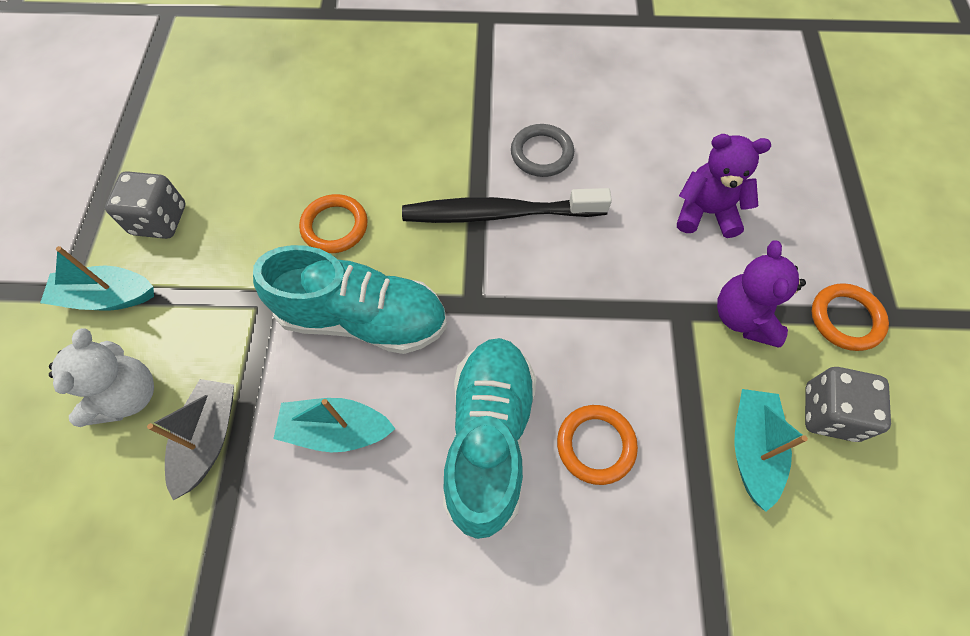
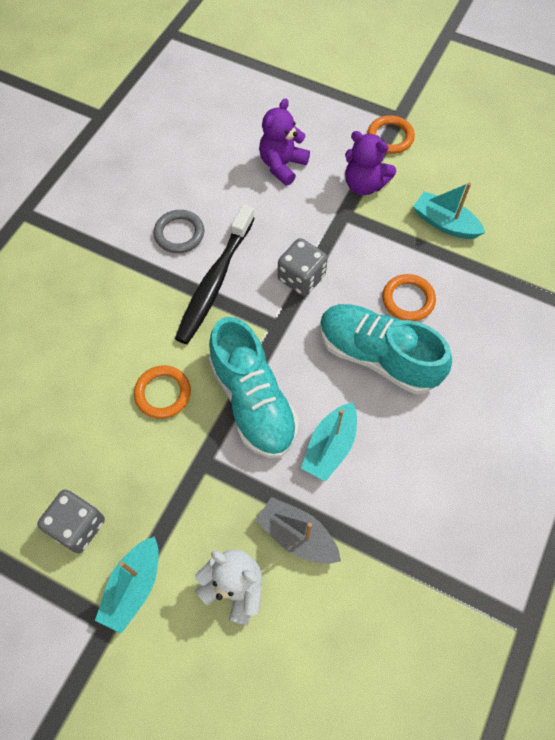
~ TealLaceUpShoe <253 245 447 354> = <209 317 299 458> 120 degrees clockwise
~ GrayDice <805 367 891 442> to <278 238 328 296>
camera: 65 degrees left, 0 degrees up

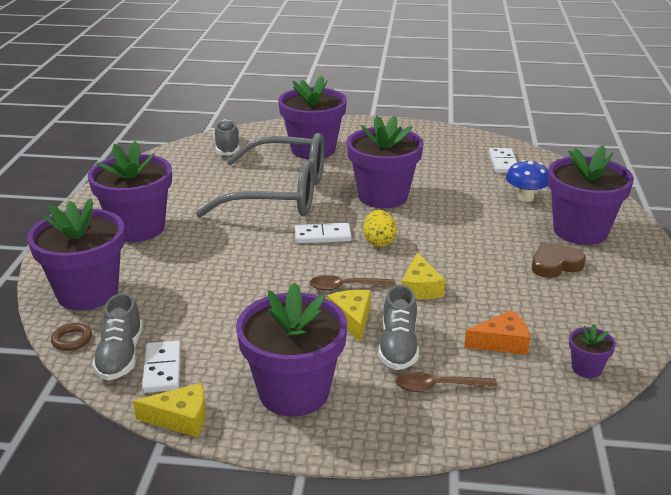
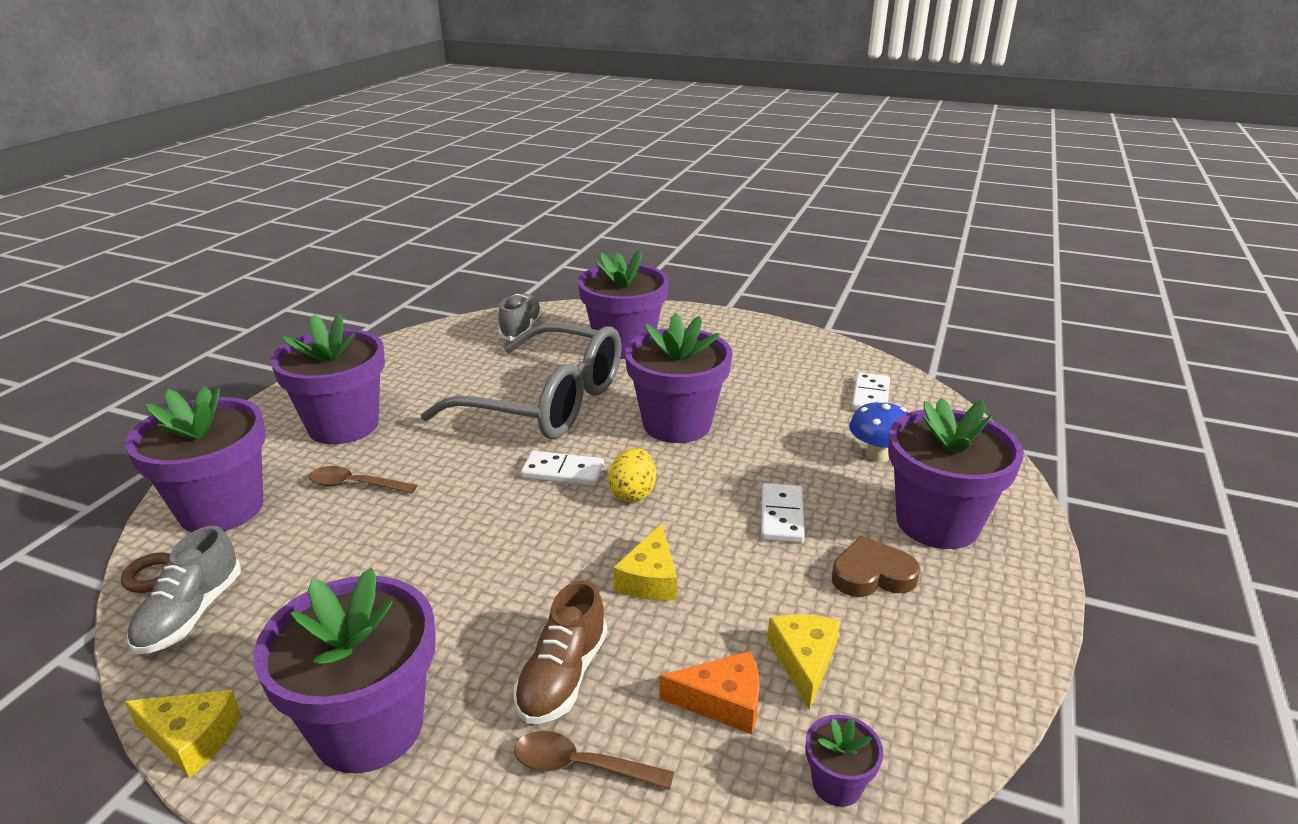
~ DarkBrownTablespoon <310 275 395 291> to <309 466 417 494>
~ GrayLaceUpShoe <378 285 419 370> to DarkBrownLaceUpShoe <514 580 607 724>
~ YellowCheeseWedge <327 290 371 342> to <767 614 840 711>
~ PureWhiteDominoPiece <142 340 181 393> to <761 483 805 543>
camera: 15 degrees right, 0 degrees up

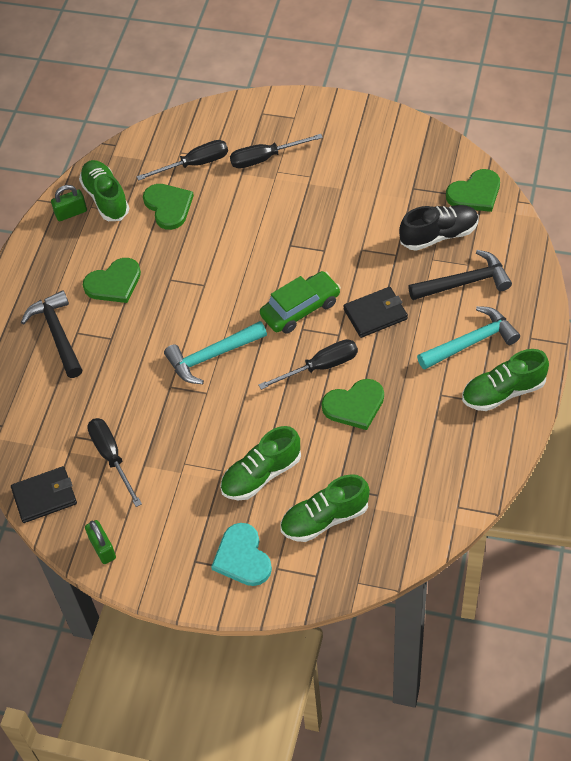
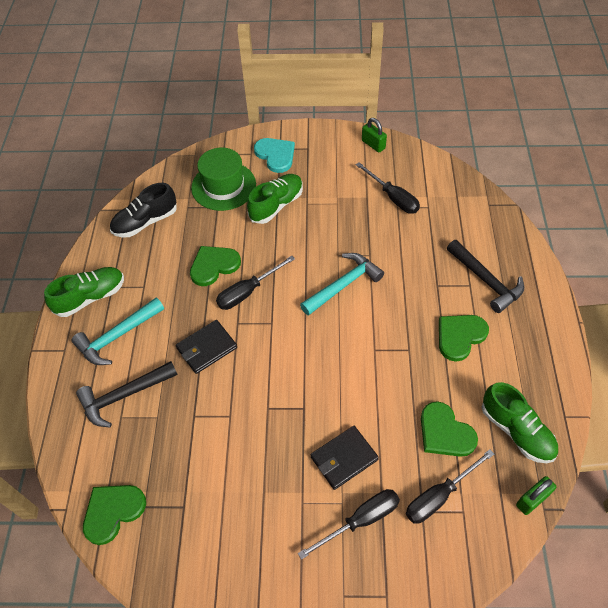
~ LeafGreenLock <51 185 87 221> to <516 476 556 515>
~ BlackLaceUpShoe <399 205 479 251> to <110 183 177 238>
- LeafGreenCar <260 271 341 334>
~ BlackBillfold <11 466 77 523> to <311 426 379 490>
~ LeafGreenLaceUpShoe <281 474 370 542> to LeafGreenTopHat <191 147 256 211>
camera: 165 degrees right, 0 degrees up

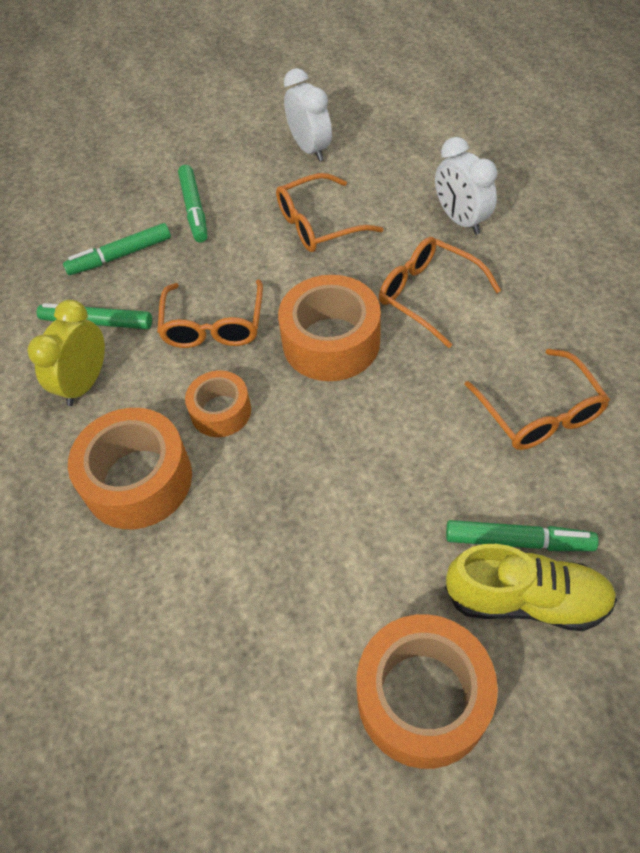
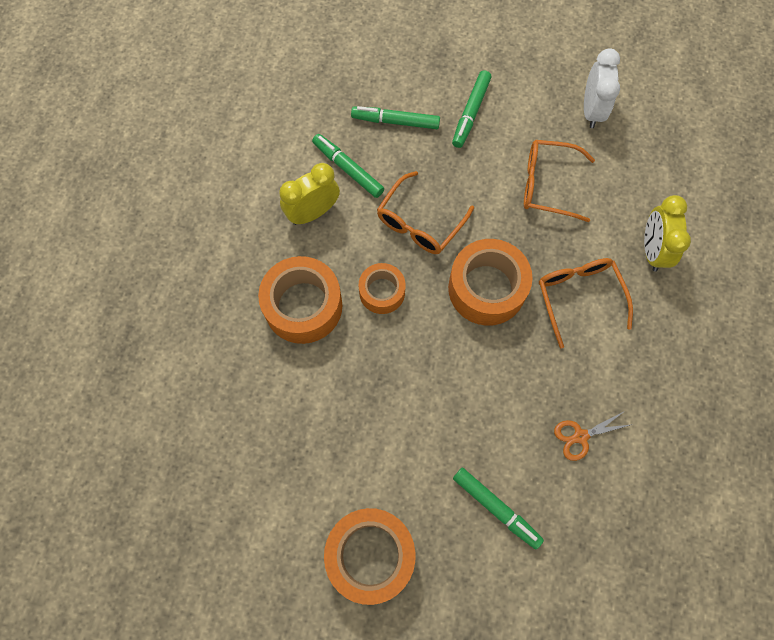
~ PureWhiteBedsideClock <435 137 497 235> to YellowBedsideClock <644 195 691 272>
~ OrangeSpectacles <464 349 610 450> to OrangeScissors <554 411 633 461>
- YellowLaceUpShoe <445 544 617 631>
camera: 30 degrees right, 15 degrees up

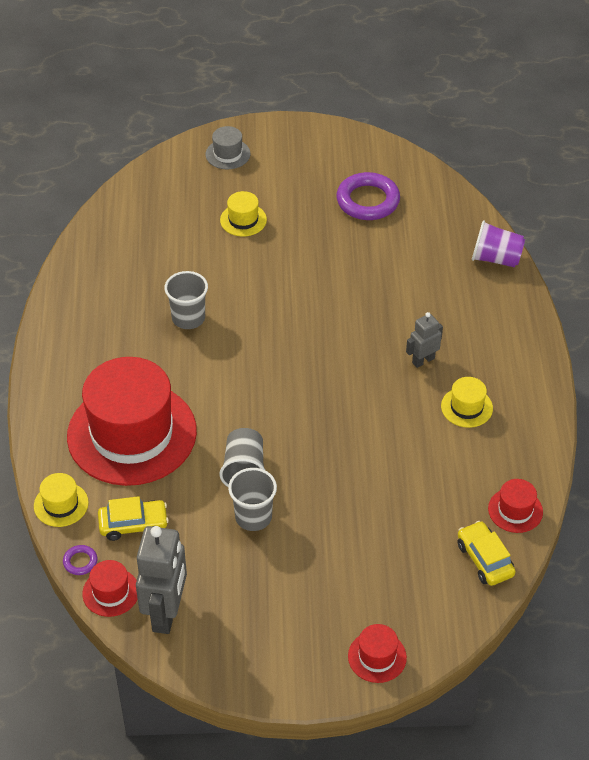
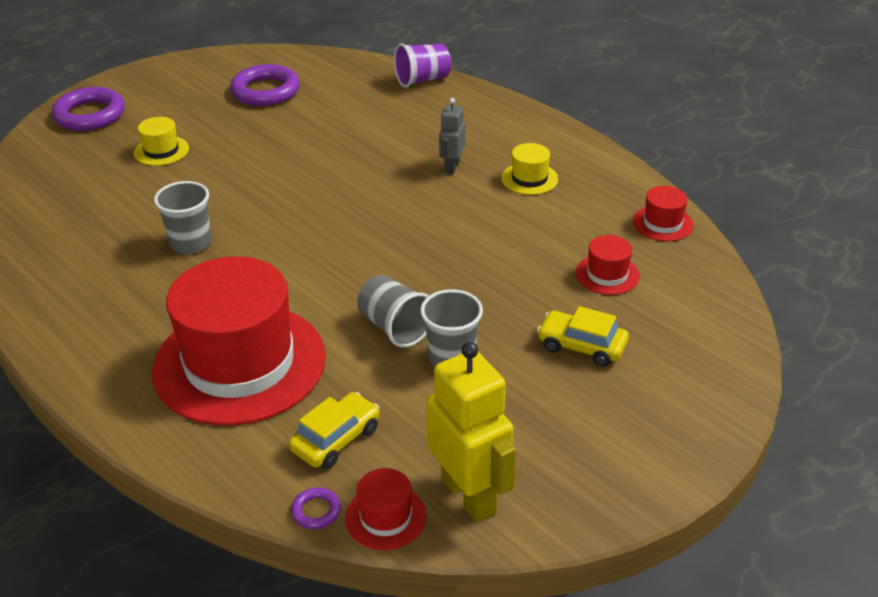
~ GrayTopHat <206 126 251 169> to PurpleHoop <52 87 125 131>
- YellowTopHat <34 473 89 527>
~ YellowCar <458 521 516 586> to <537 306 629 367>
~ GrayRobot <136 526 187 634> to YellowRobot <426 342 516 523>
~ ScarletTopHat <348 624 407 683> to <575 235 640 295>
camera: 40 degrees left, 10 degrees down

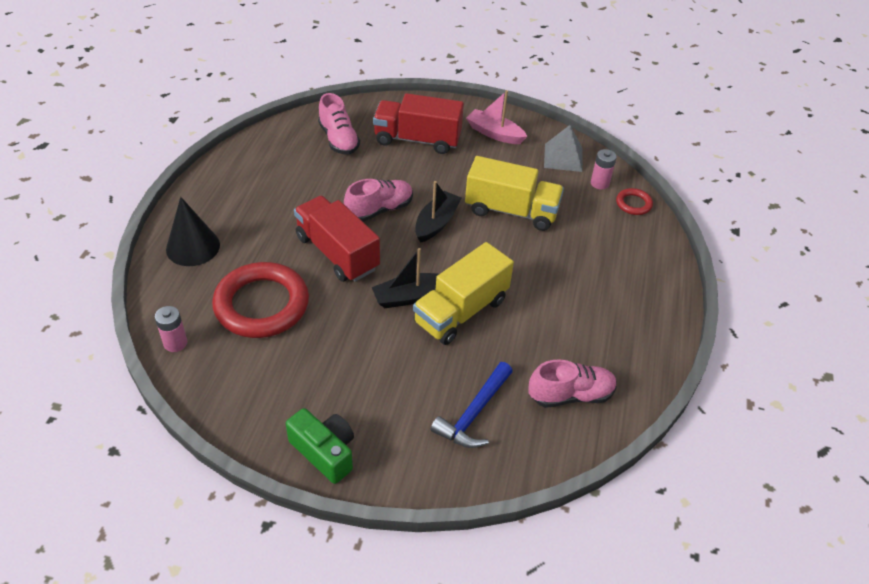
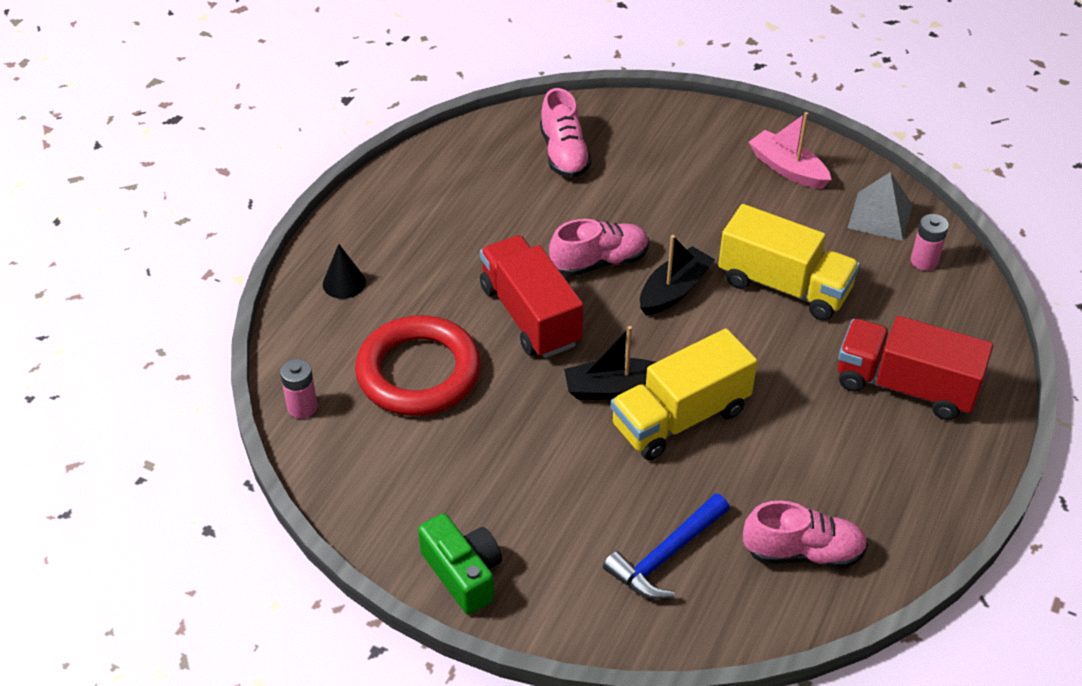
~ ScarletTruck <373 93 464 154> to <838 316 993 420>
- ScarletHoop <616 188 653 215>
~ BlackConeShape <166 197 220 266> = <323 244 366 299> x0.62
camera: 15 degrees right, 0 degrees up

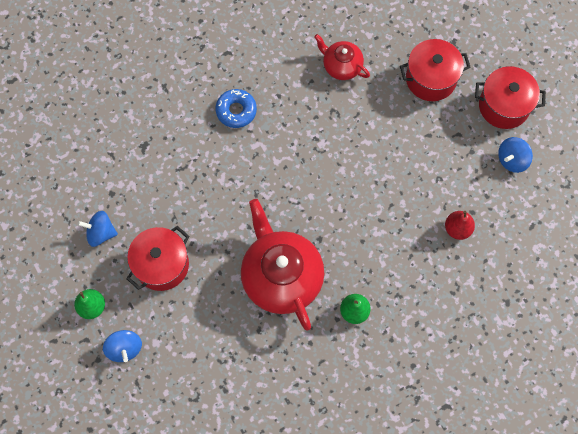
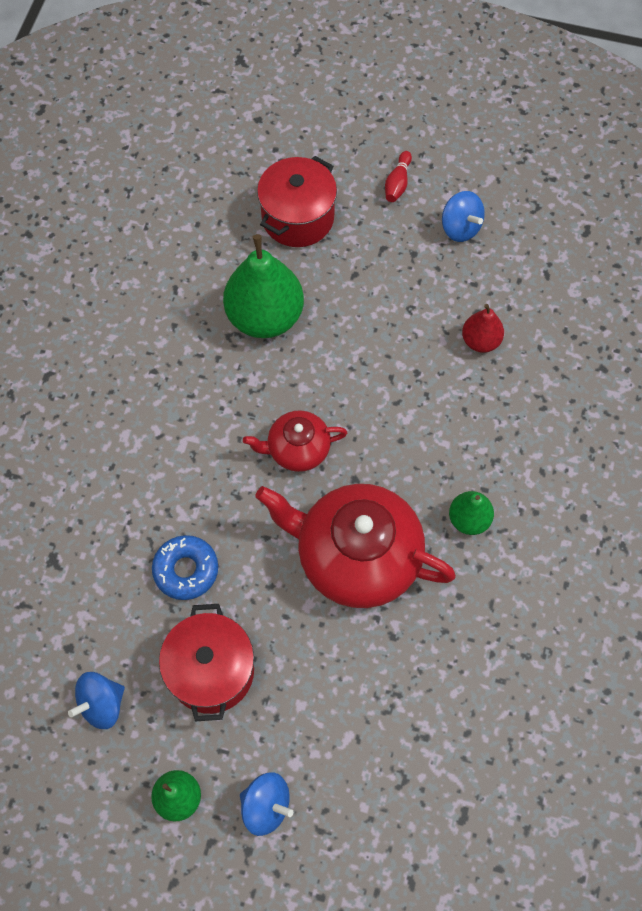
~ ScarletTeapot <314 34 370 80> to <243 410 347 472>
~ ScarletStockpot <475 66 546 129> to ScarletTenpin <385 151 412 202>
~ BlueDonut <216 89 257 128> to <152 535 218 600>
~ BlueWhirligig <498 137 533 173> = <442 191 485 242> 45 degrees counterclockwise
+ LeafGreenPear <223 234 304 338>
camera: 45 degrees left, 5 degrees down

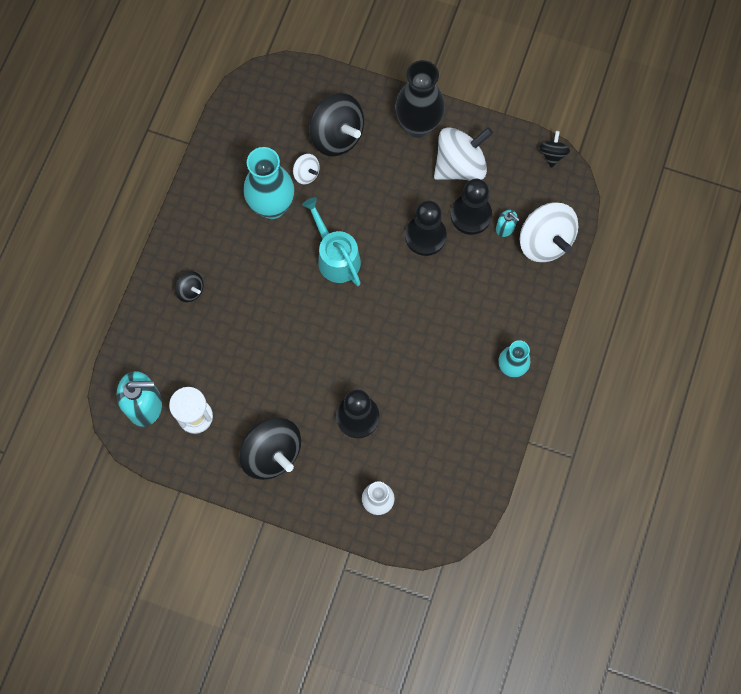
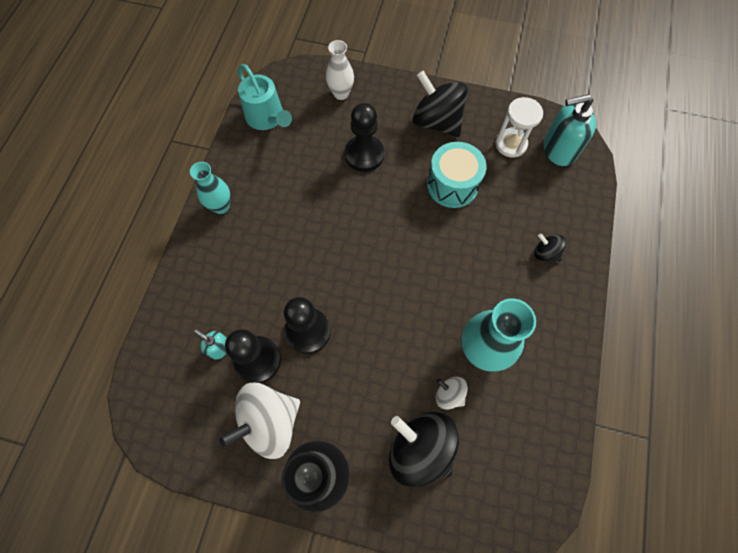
- BlackWhirligig <539 131 570 168>
~ TealWateringPot <302 197 361 286> to <238 64 292 130>
- PureWhiteWhirligig <520 202 578 262>
+ TealSnareDrum <427 142 486 208>
camera: 175 degrees right, 5 degrees down

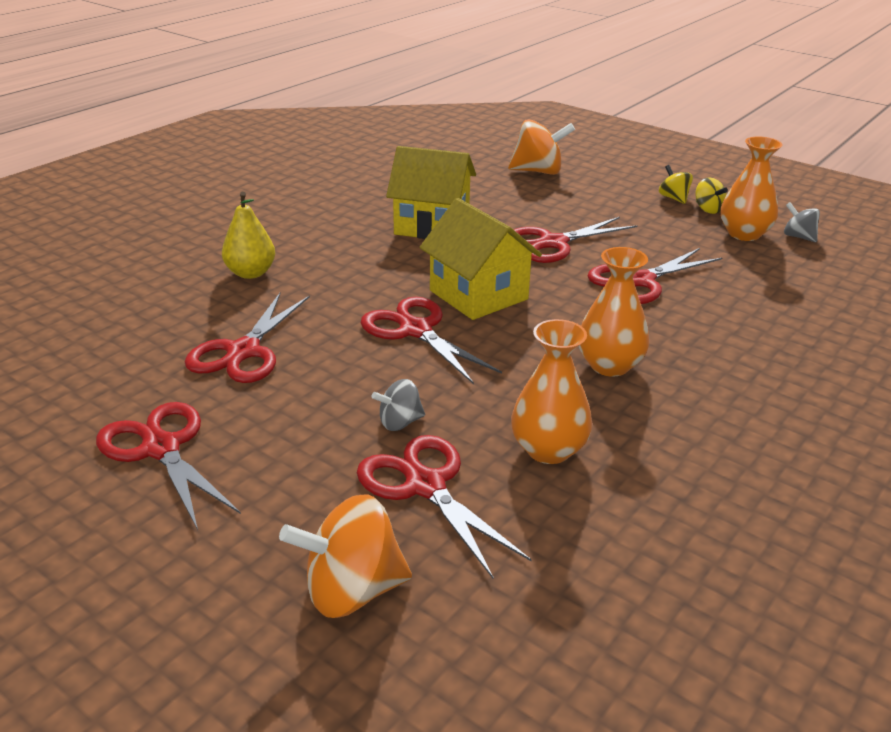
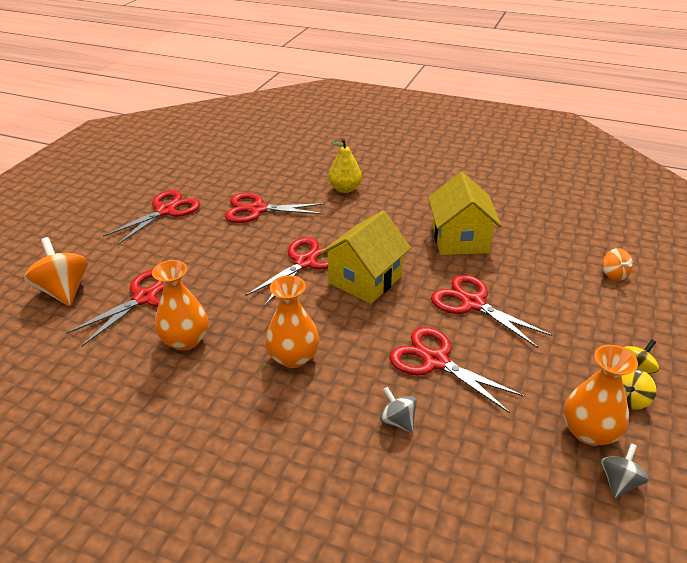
~ OrangeWhirligig <508 119 575 175> = <603 248 633 281> x0.55
~ GrayWhirligig <371 379 425 431> to <380 387 417 433>
camera: 75 degrees right, 5 degrees up

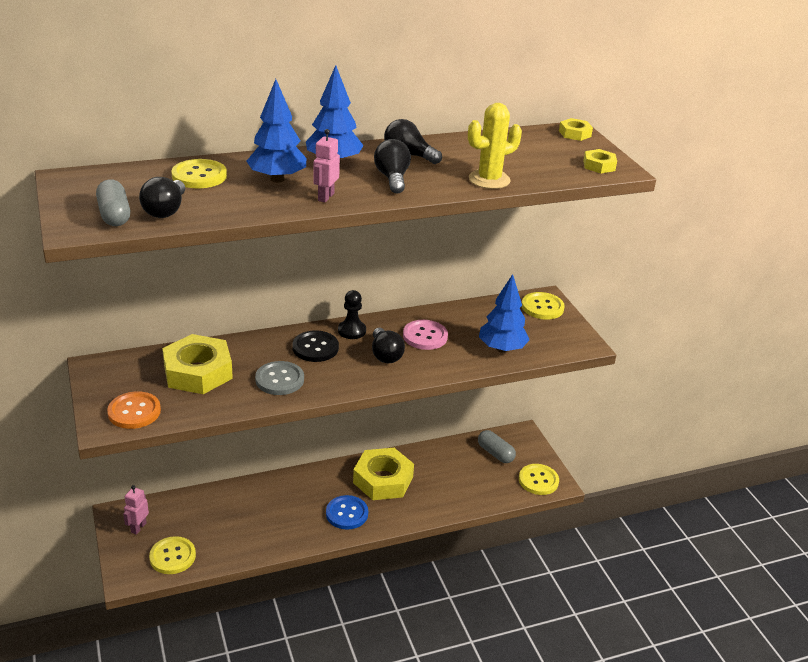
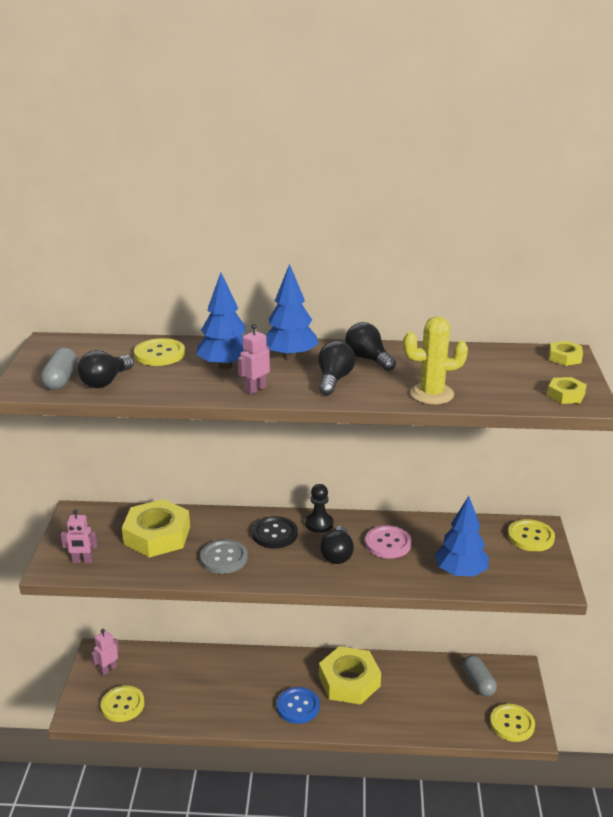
~ OrangeSewingButton <107 391 161 429> to RosyRobot <61 509 98 563>
camera: 25 degrees right, 5 degrees down

